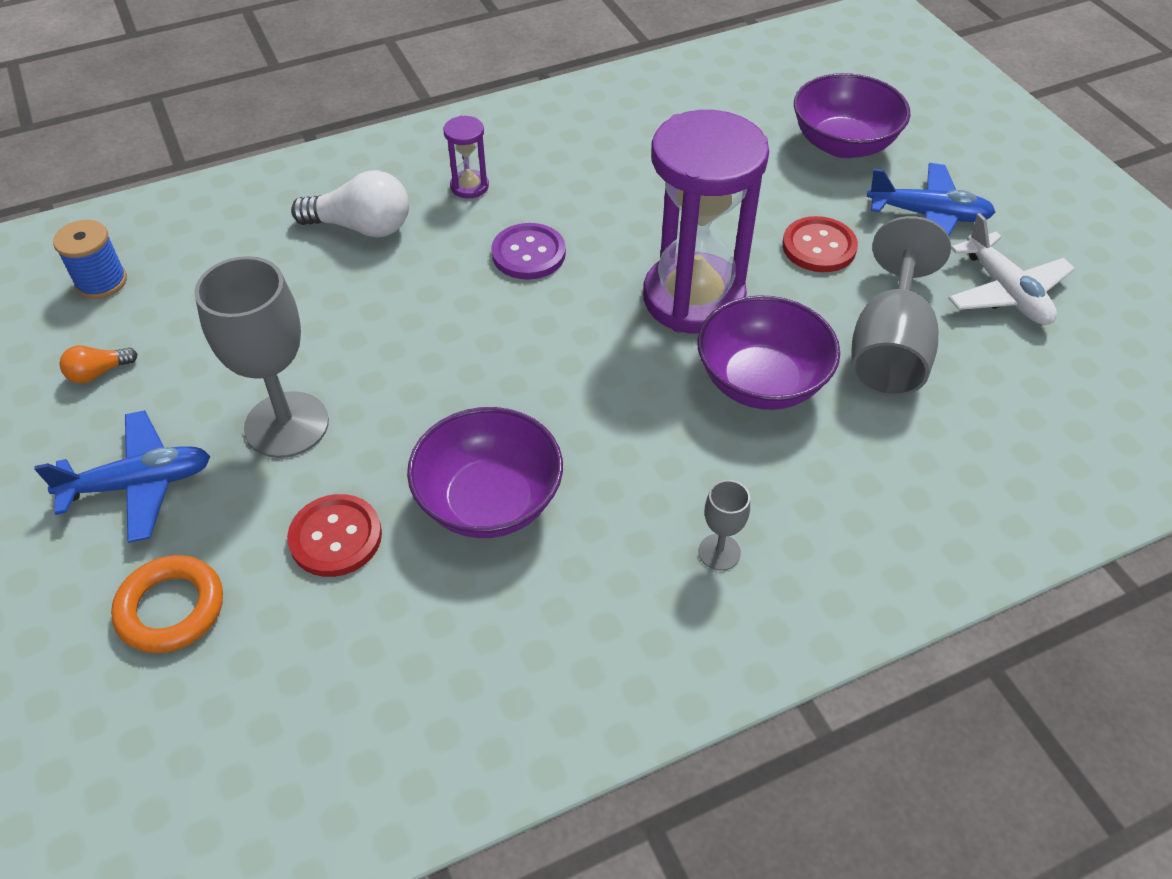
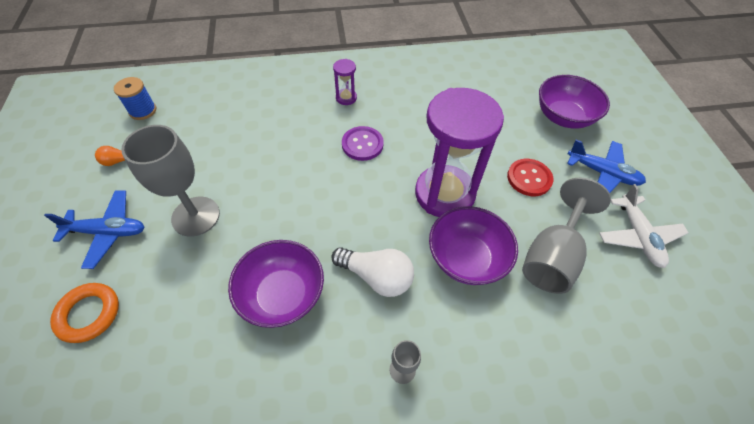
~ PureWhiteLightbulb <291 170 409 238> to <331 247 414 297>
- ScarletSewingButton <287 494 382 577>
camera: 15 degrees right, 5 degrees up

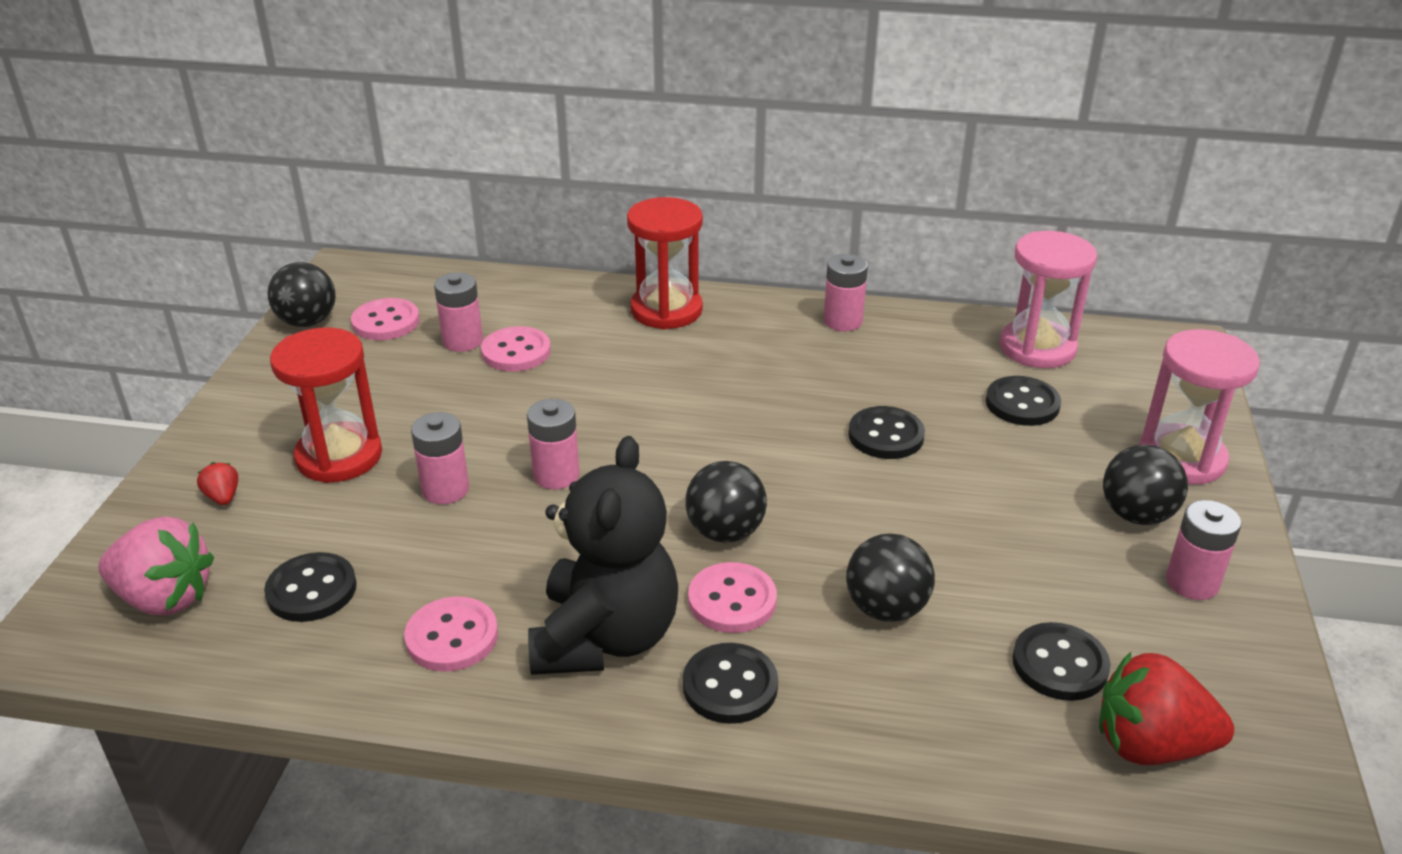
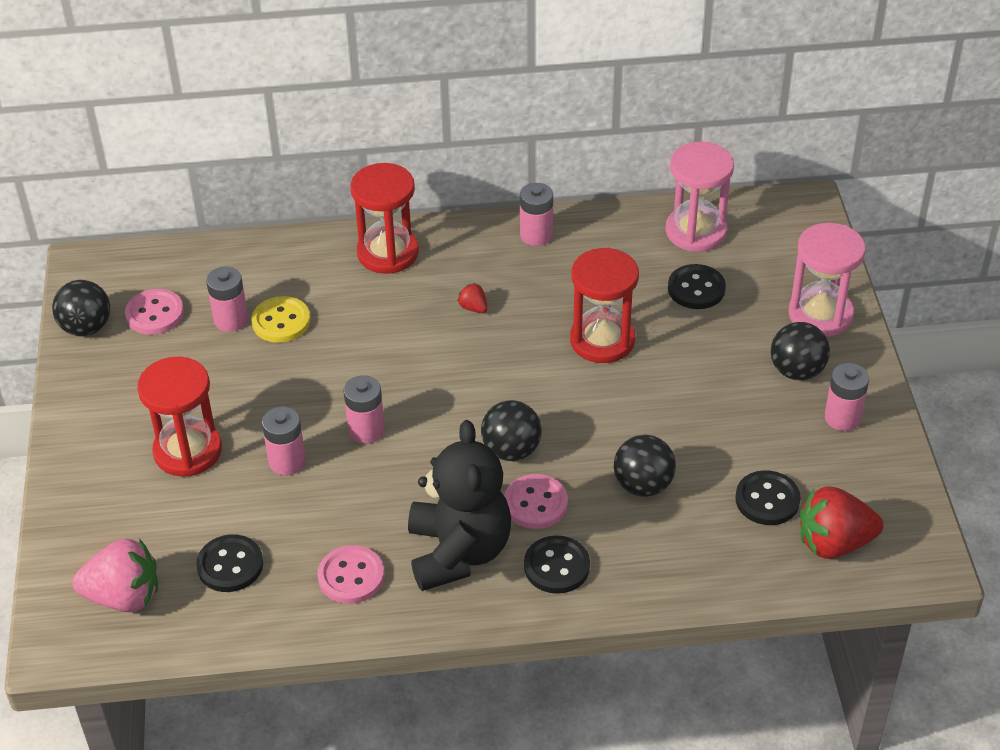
~ RosySewingButton <481 326 551 371> to YellowSewingButton <252 296 310 343>
~ BlackSewingButton <848 406 925 459> to ScarletSandTimer <570 248 639 363>
~ ScarletBerry <197 462 238 505> to <457 283 488 313>
camera: 15 degrees left, 10 degrees up

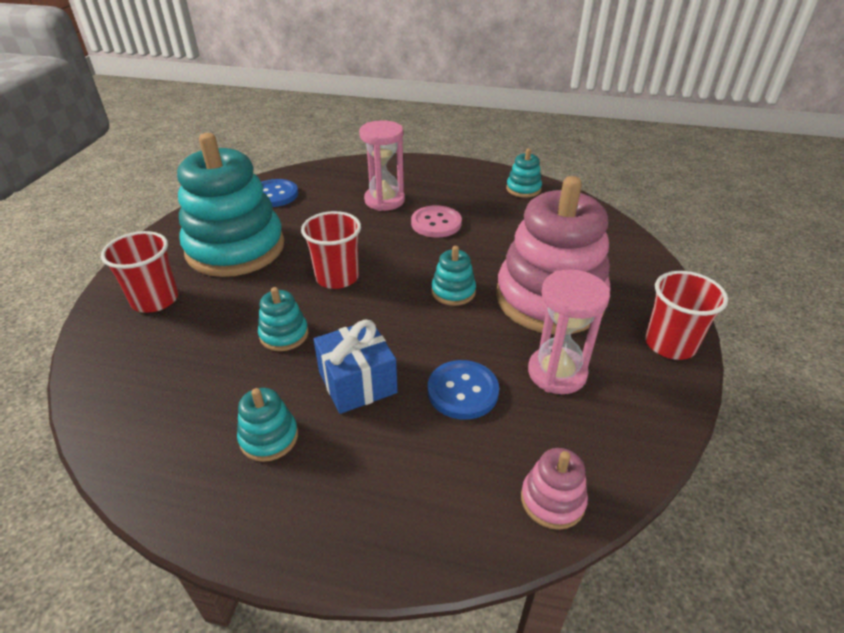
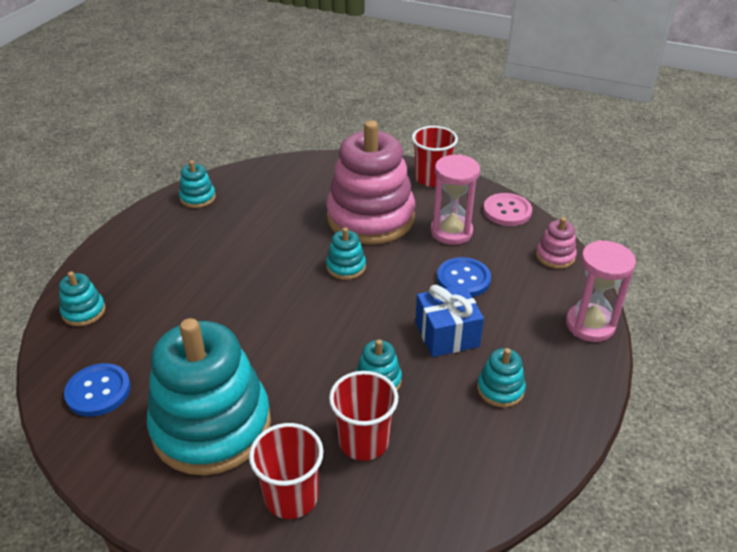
~ RosySandTimer <359 120 405 211> to <566 240 636 342>
~ RosySewingButton <411 205 462 238> to <483 193 532 226>
~ ScarletCup <301 211 361 289> to <329 371 398 461>
+ TealRingStacker <59 271 106 326>
camera: 80 degrees left, 0 degrees up

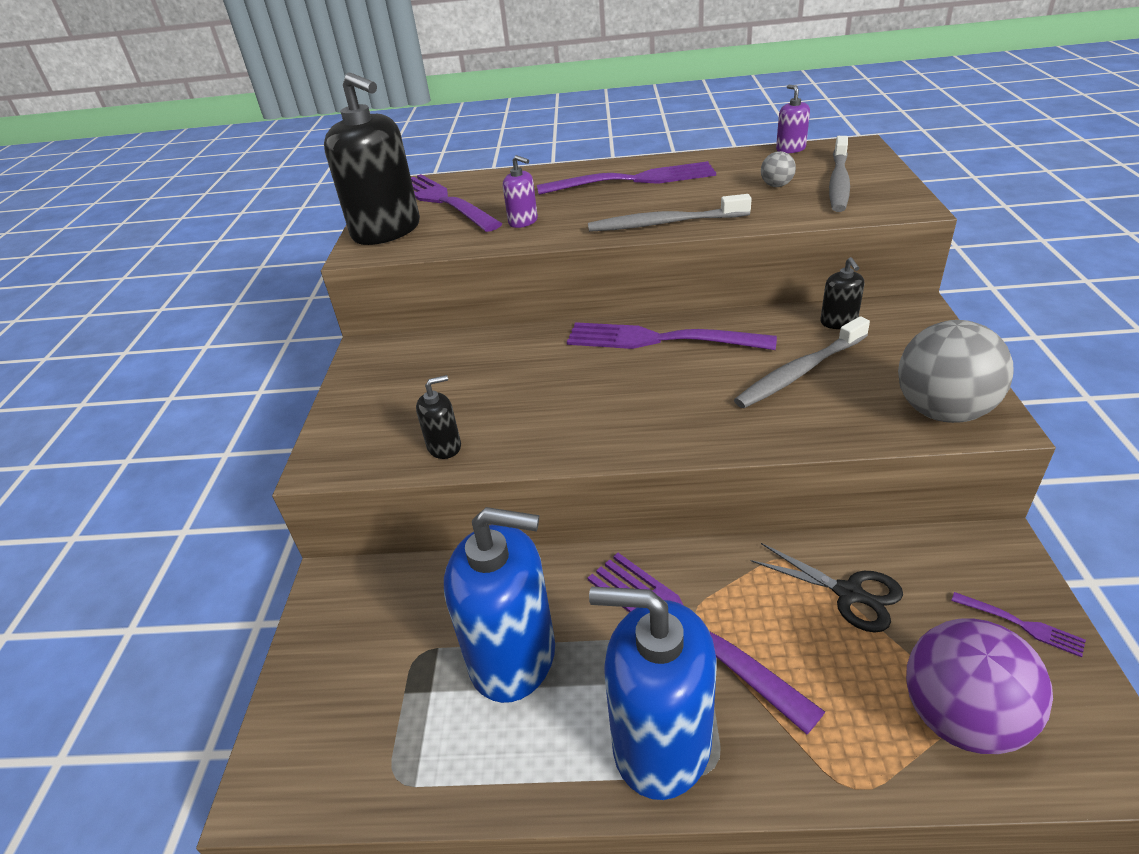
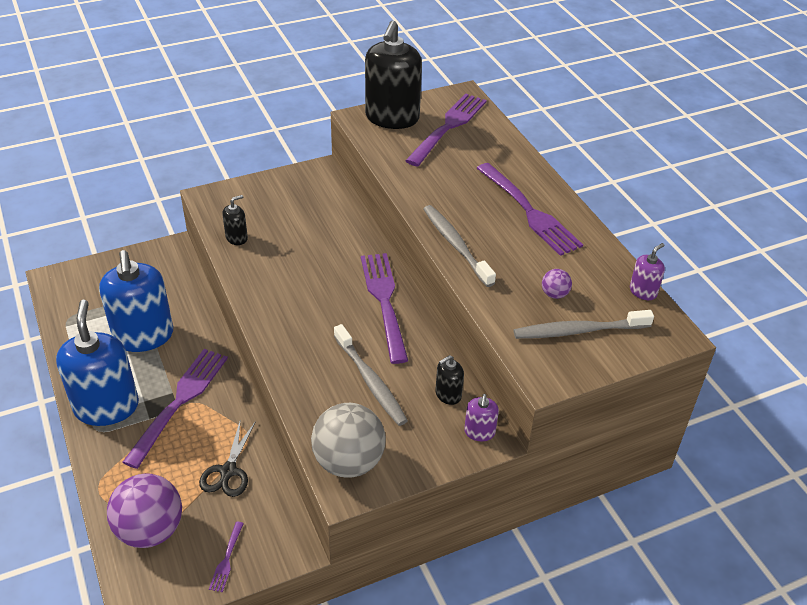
~ GrayPlayBall <761 151 796 187> to PurplePlayBall <542 269 572 299>
~ PurpleSoapPump <503 155 538 228> to <464 394 499 441>
~ GrayDentalBrush <734 316 870 408> = <334 324 408 426> 150 degrees counterclockwise
~ BlackSoapPump <416 375 461 459> = <222 195 248 245> 75 degrees counterclockwise
camera: 60 degrees right, 5 degrees up

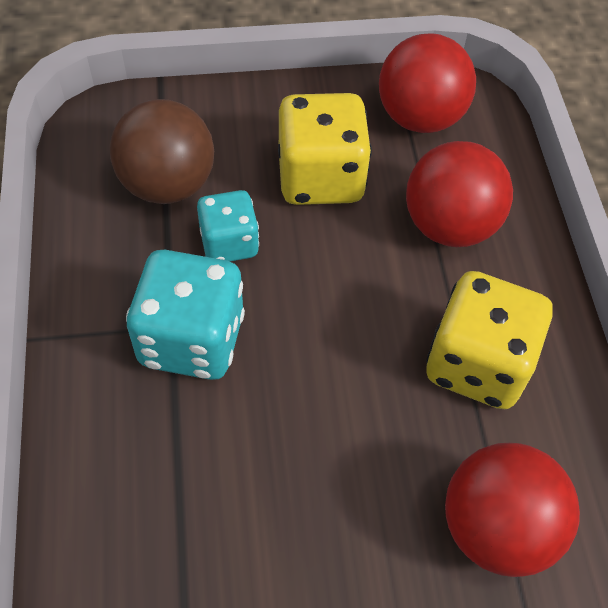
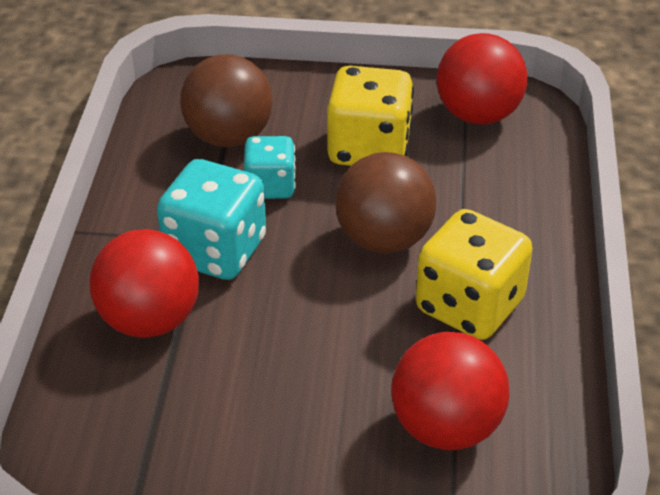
~ ScarletPlayBall <406 141 513 247> to <89 229 199 338>
+ DarkBrownPlayBall <335 152 437 254>
camera: 15 degrees right, 15 degrees down

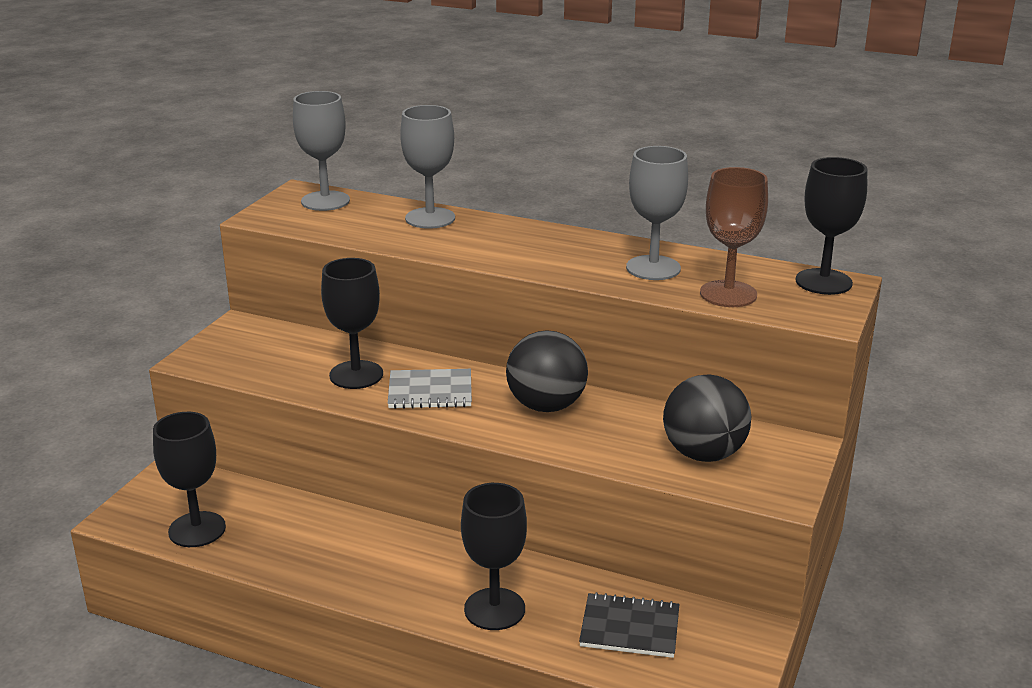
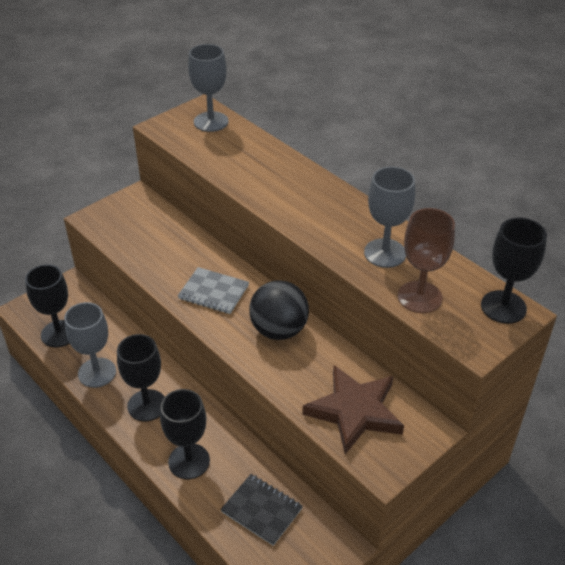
~ GrayChalice <400 105 455 229> to <64 302 116 388>
~ BlackChalice <321 258 383 389> to <117 334 165 422>
~ BlackPlayBall <663 374 751 462> to DarkBrownFivePointedStar <302 365 404 454>
camera: 25 degrees right, 15 degrees up

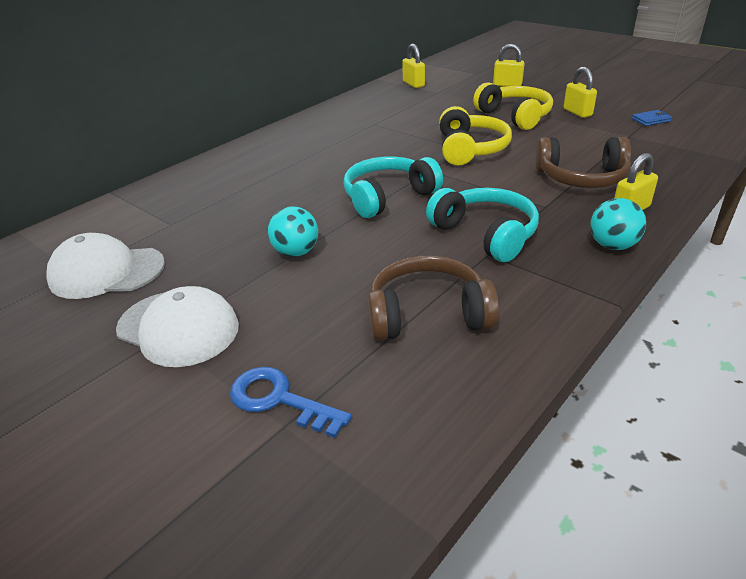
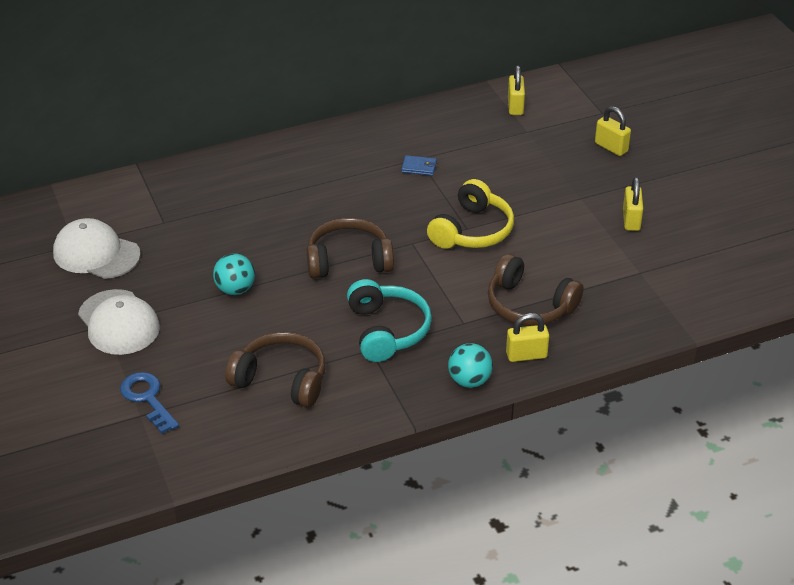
- YellowOverEarHeadphones <473 82 553 130>
~ BlueBillfold <632 110 672 126> to <402 155 437 176>
~ TealOverEarHeadphones <343 156 443 218> to DarkBrownOverEarHeadphones <307 218 394 279>
camera: 25 degrees right, 5 degrees up

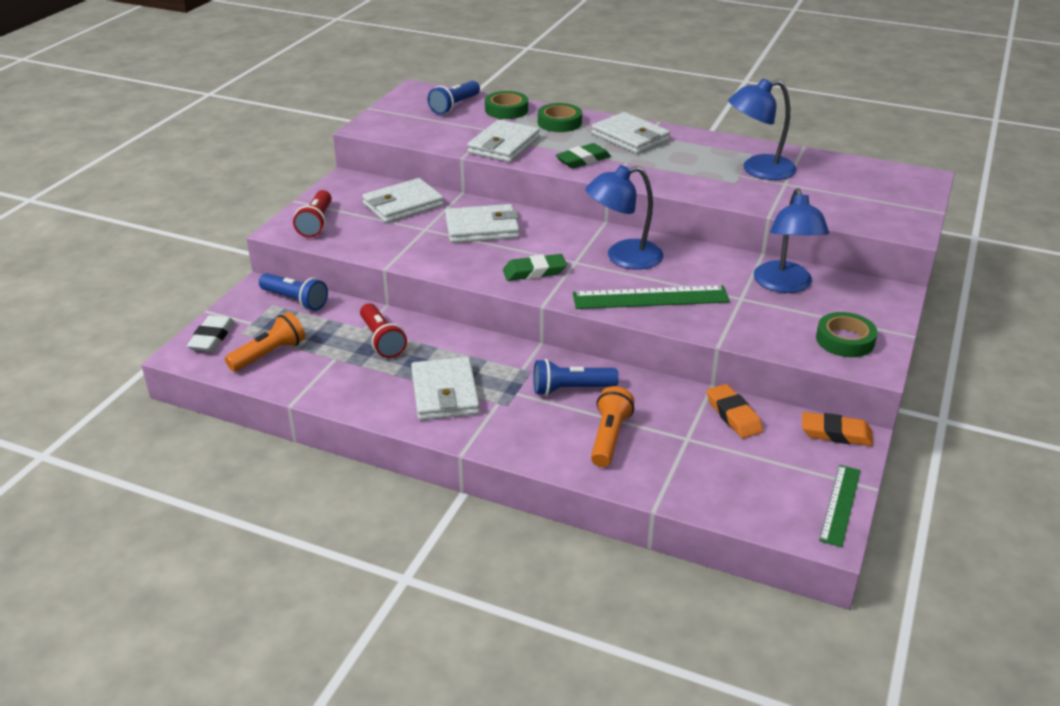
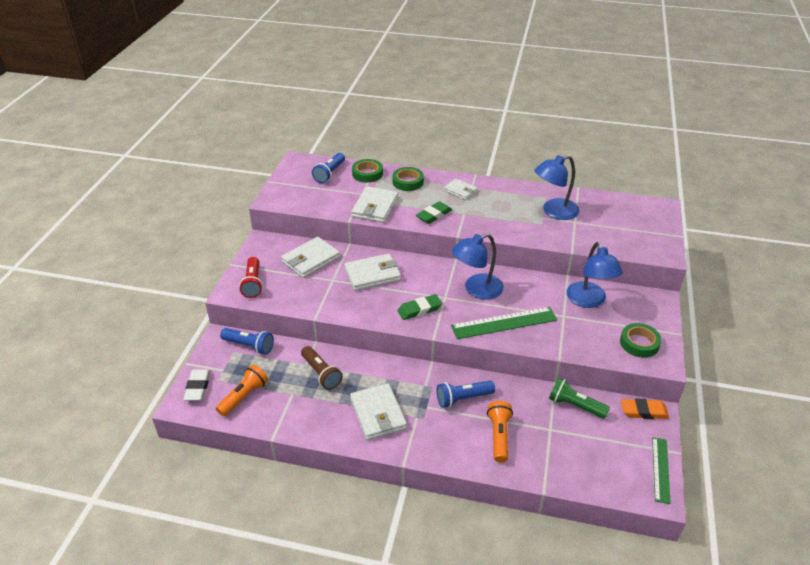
~ PureWhiteBillfold <592 112 670 154> = <444 178 478 200> x0.62
~ ScarletTorch <360 303 407 358> to DarkBrownTorch <301 346 343 390>
~ OrangePencilEraser <707 384 763 438> to LeafGreenTorch <549 378 610 419>
camera: 10 degrees left, 5 degrees up

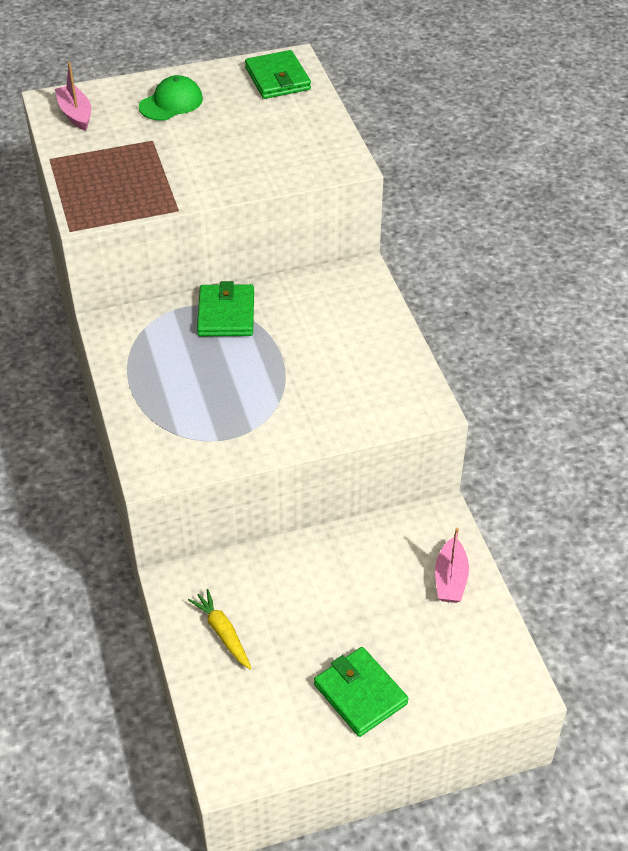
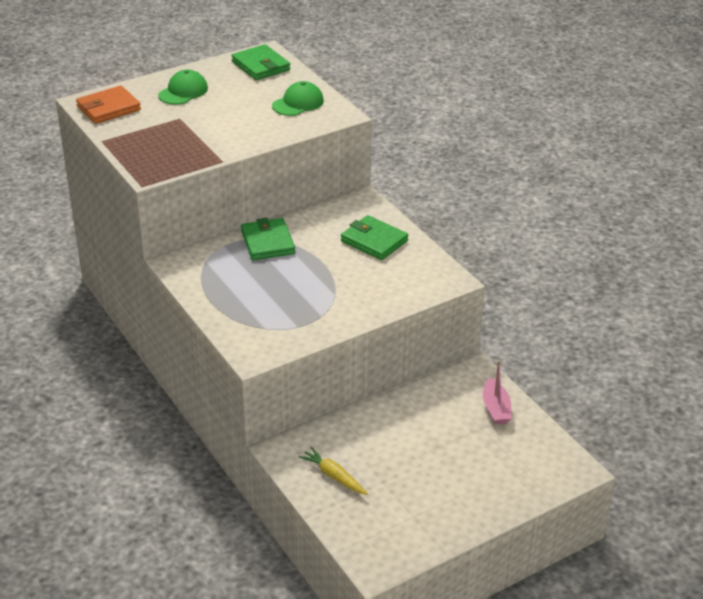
~ RosyToyBoat <55 62 91 131> to OrangeBillfold <76 86 141 124>
~ LeafGreenBillfold <314 647 408 737> to <341 215 408 260>
+ LeafGreenCap <272 81 324 116>
camera: 15 degrees left, 10 degrees down

